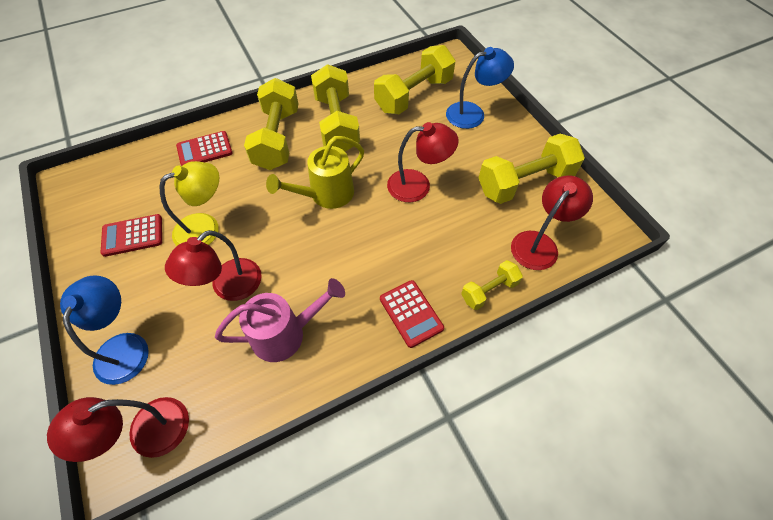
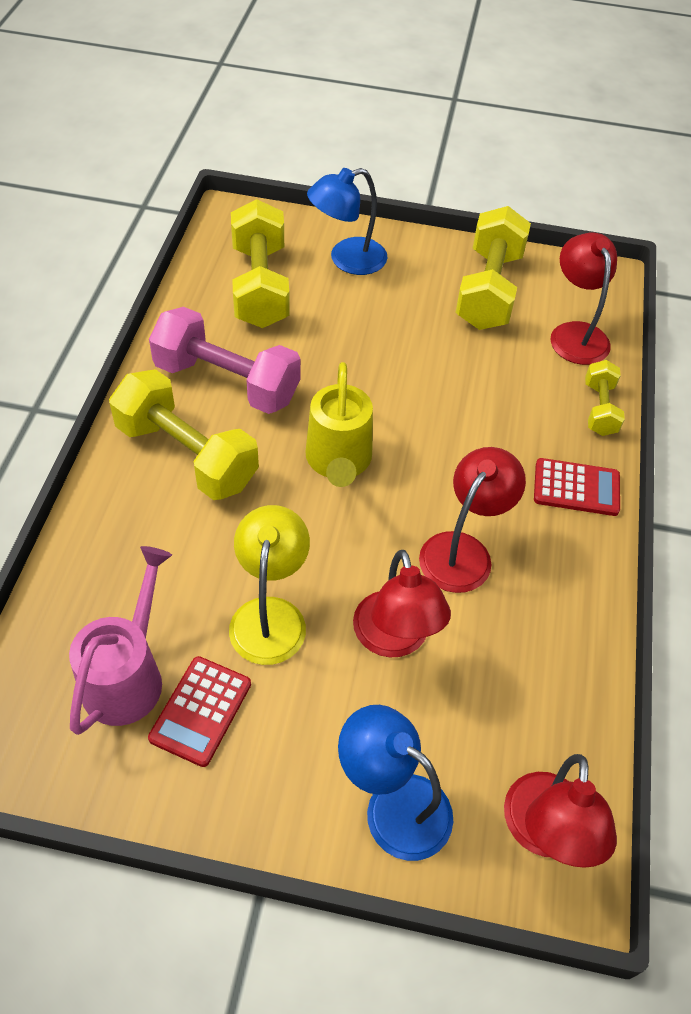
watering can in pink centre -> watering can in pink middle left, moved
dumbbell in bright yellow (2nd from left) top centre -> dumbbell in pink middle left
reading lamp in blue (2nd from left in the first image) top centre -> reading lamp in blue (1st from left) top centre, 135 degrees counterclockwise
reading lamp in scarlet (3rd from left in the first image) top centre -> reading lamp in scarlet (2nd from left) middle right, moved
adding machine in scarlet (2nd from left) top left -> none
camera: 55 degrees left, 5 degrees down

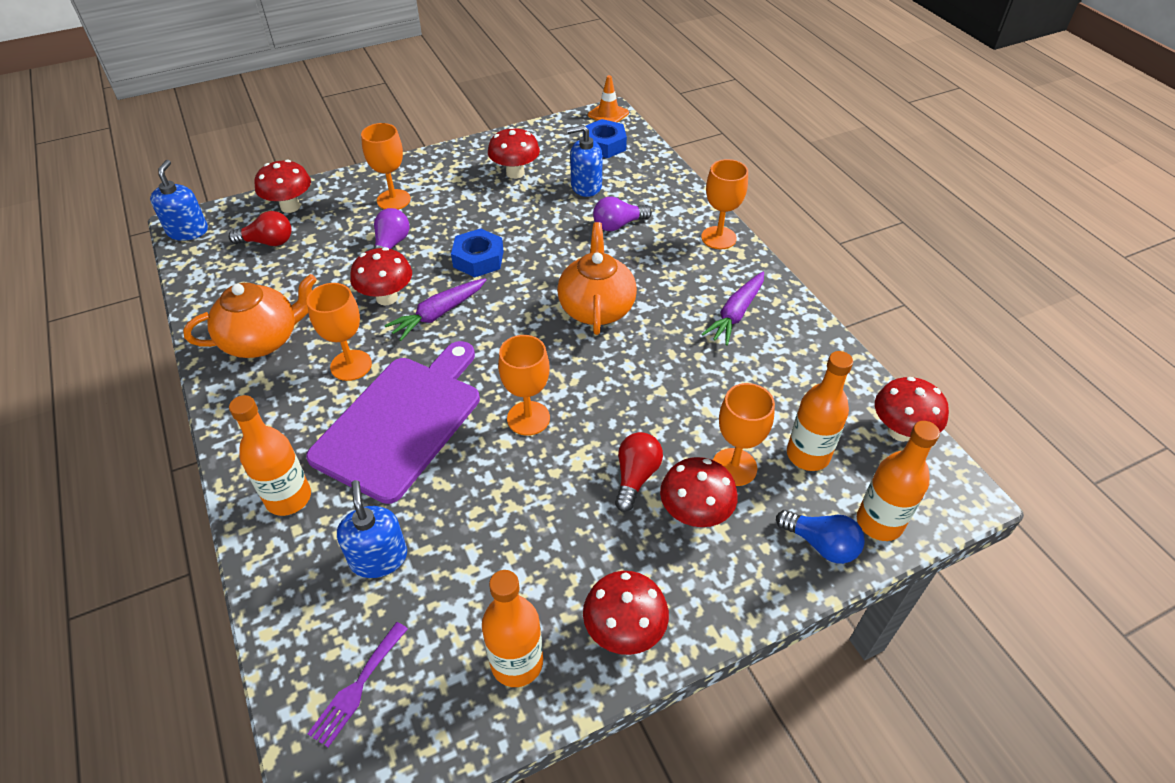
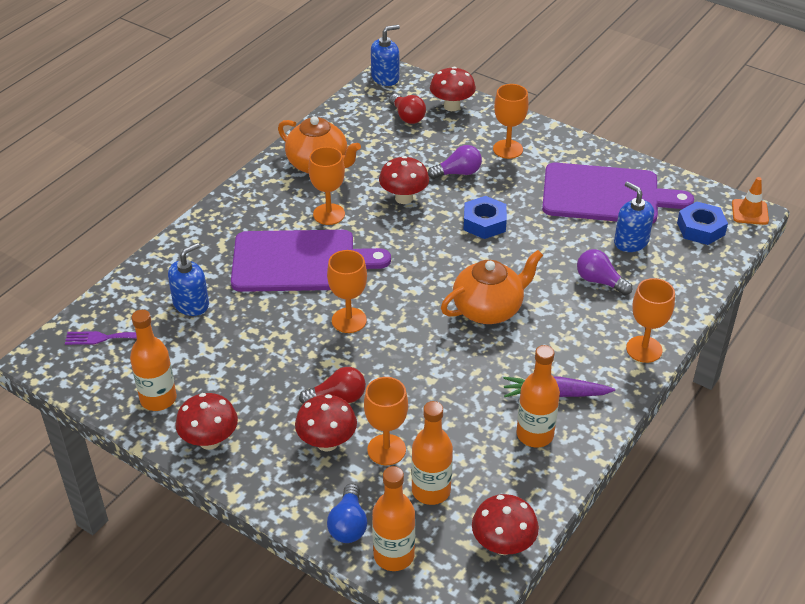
drink bottle in bright orange (1st from left in the first image) middle left -> drink bottle in bright orange (4th from left) middle right, moved
toadstool in scarlet (3rd from left) top centre -> cutting board in violet (2nd from left) top right
carrot in violet (1st from left) centre -> none
camera: 60 degrees right, 5 degrees down

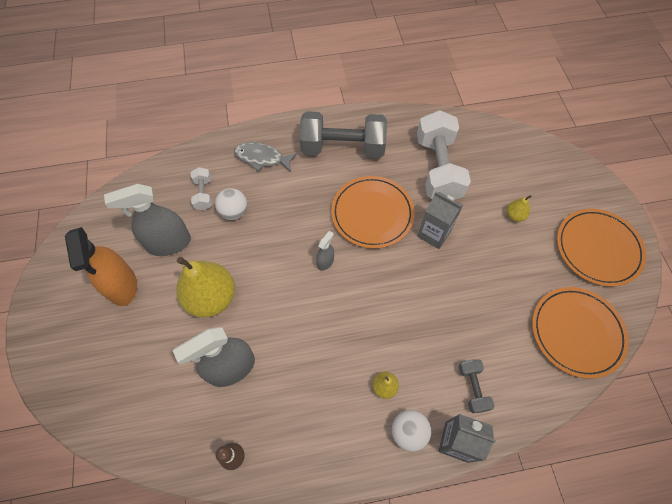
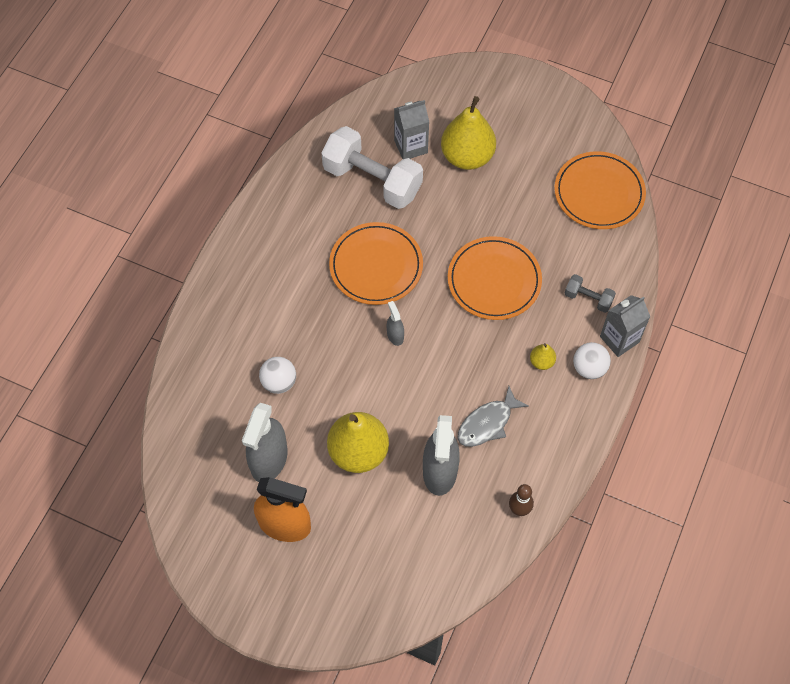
milk carton in ash-grey (1st from left) centre -> milk carton in ash-grey (1st from left) top centre, moved
pear fruit in bright yellow (3rd from left in the first image) middle right -> pear fruit in bright yellow (2nd from left) top centre, x2.27
plate in bright orange (3rd from left in the first image) middle right -> plate in bright orange (2nd from left) centre, moved
fish figure in ash-grey top centre -> fish figure in ash-grey centre, moved
dumbbell in pure white (1st from left) middle left -> none
dumbbell in ash-grey (1st from left) top centre -> none
camera: 55 degrees left, 0 degrees up

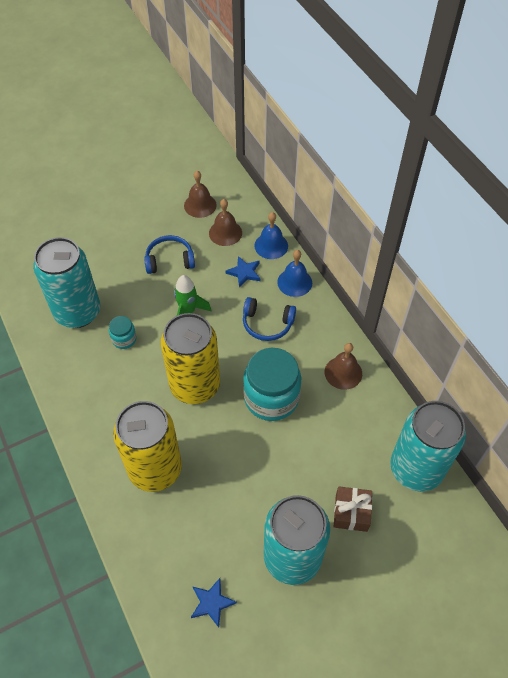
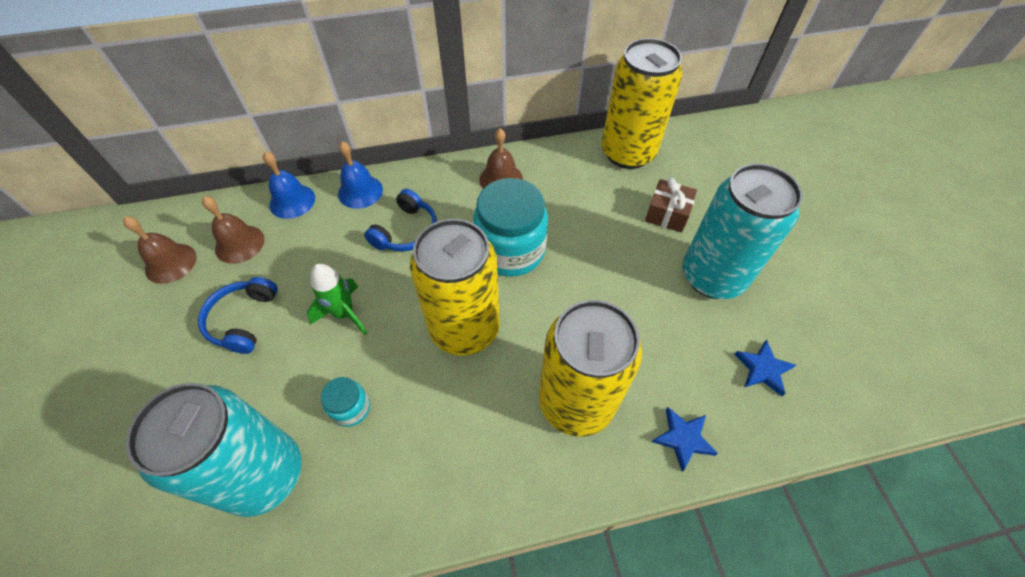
tin in teal (3rd from left) middle right -> tin in bright yellow (3rd from left) top centre
star shape in blue (2nd from left in the first image) centre -> star shape in blue (1st from left) bottom right, moved
camera: 75 degrees left, 0 degrees up

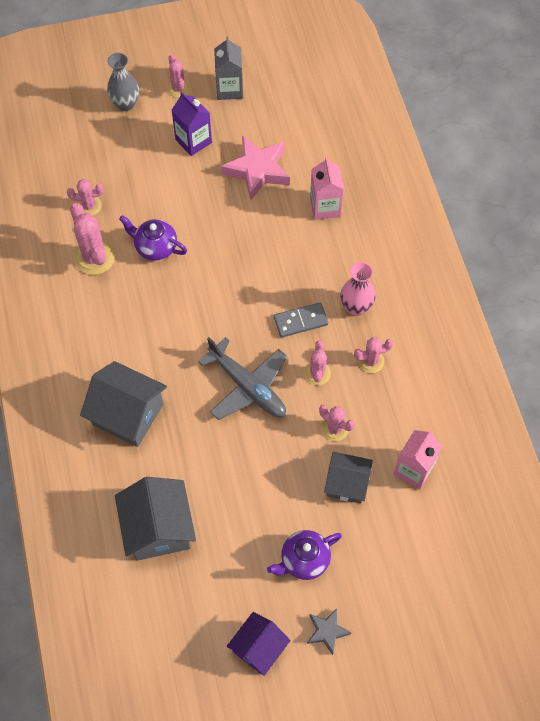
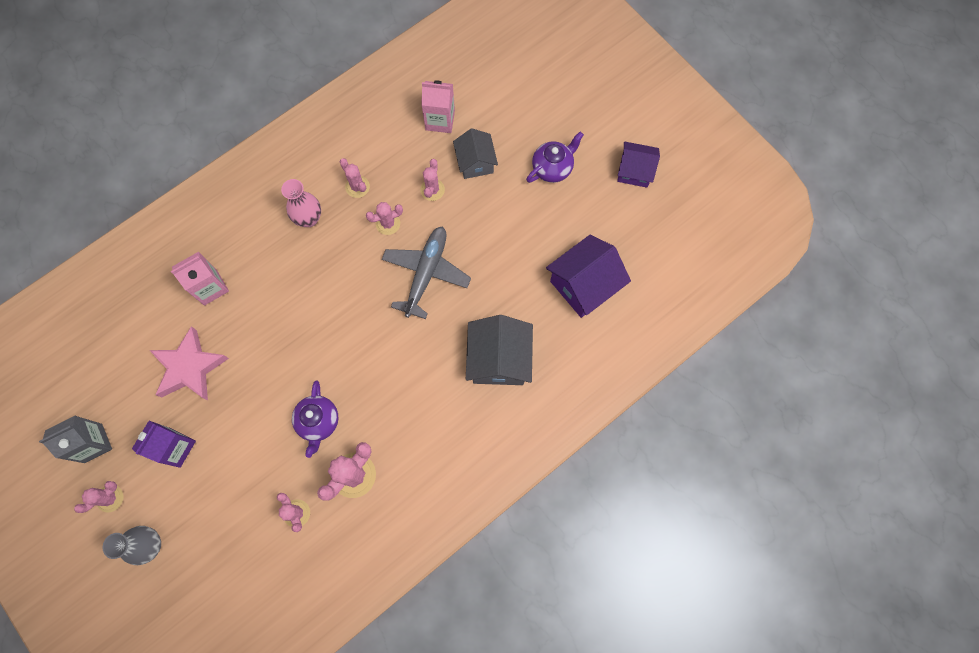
teapot in violet (2nd from left) bottom centre -> teapot in violet (2nd from left) top centre, 75 degrees counterclockwise
house in ash-grey (2nd from left) bottom left -> house in violet (1st from left) centre
domino tile in ash-grey centre -> none
star shape in ash-grey bottom centre -> none
camera: 115 degrees left, 10 degrees up

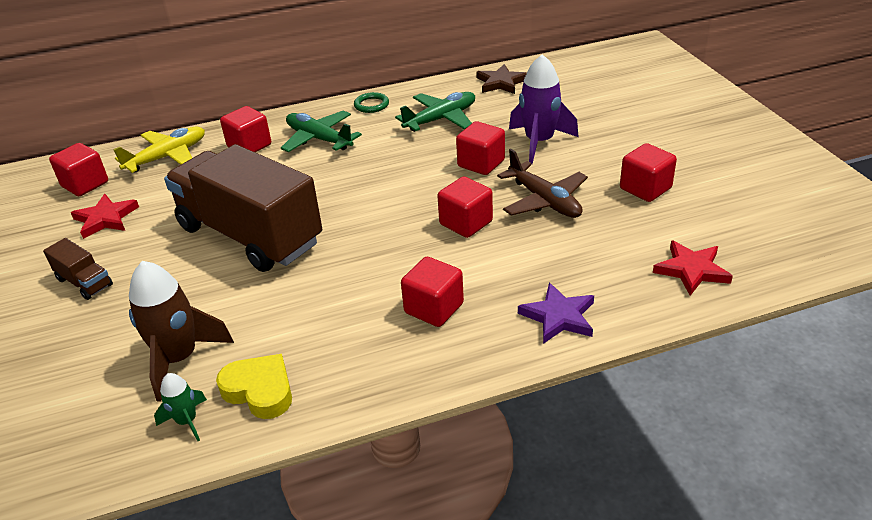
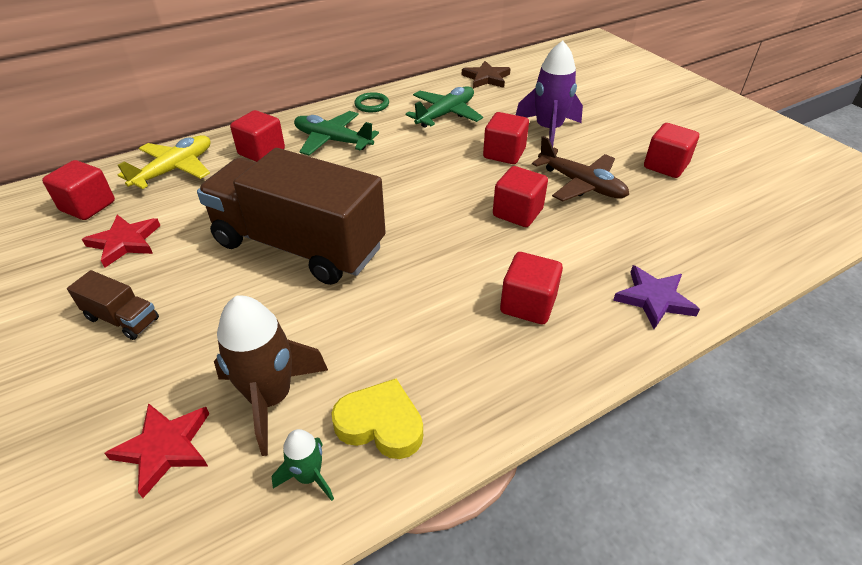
star shape in scarlet (2nd from left) middle right -> star shape in scarlet (2nd from left) bottom left, moved
camera: 15 degrees left, 5 degrees up

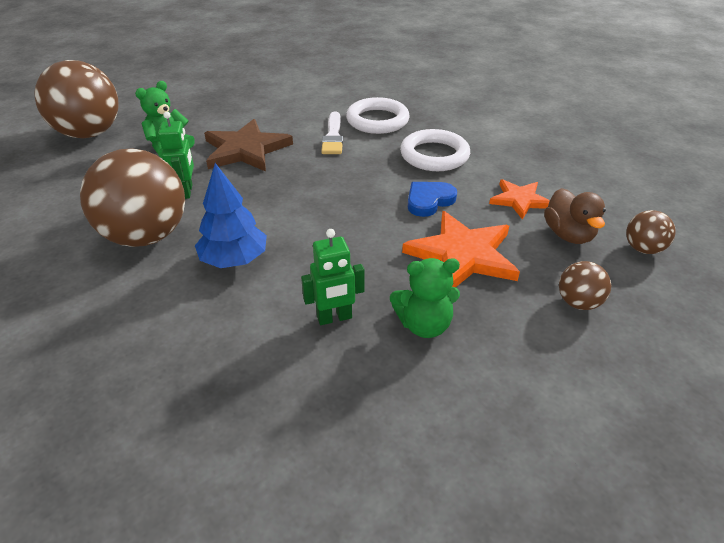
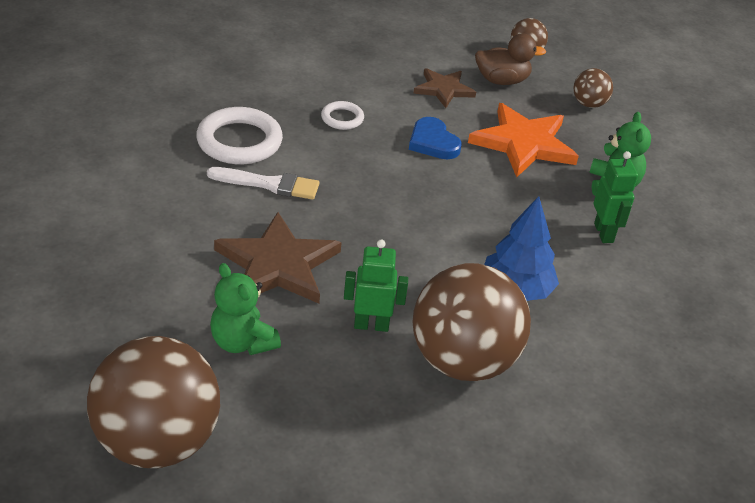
hoop in pure white (2nd from left) top centre, x0.53
star shape in bright orange (2nd from left) middle right -> star shape in russet (2nd from left) top centre
camera: 85 degrees left, 0 degrees up

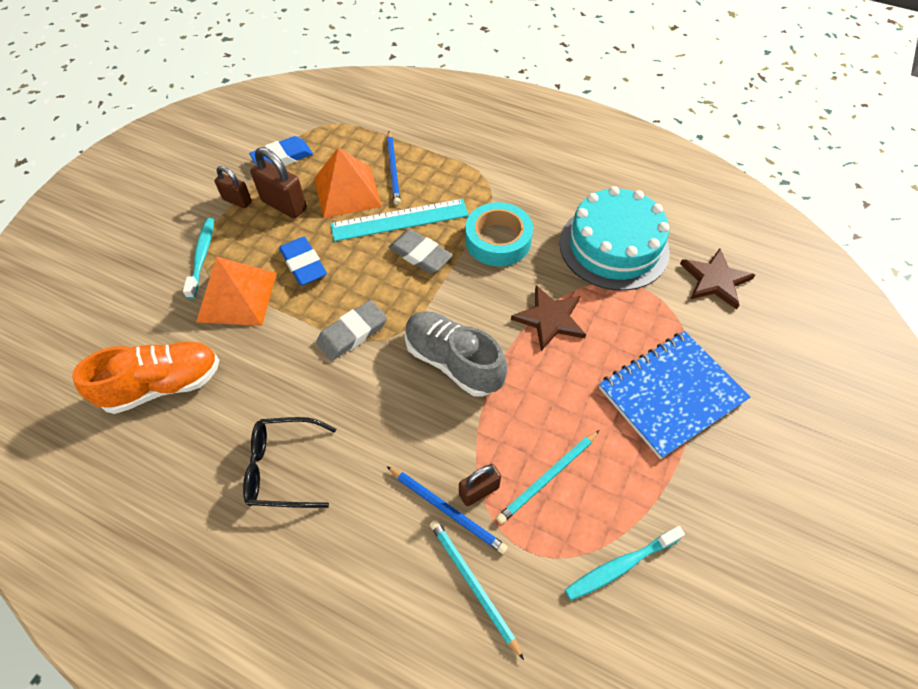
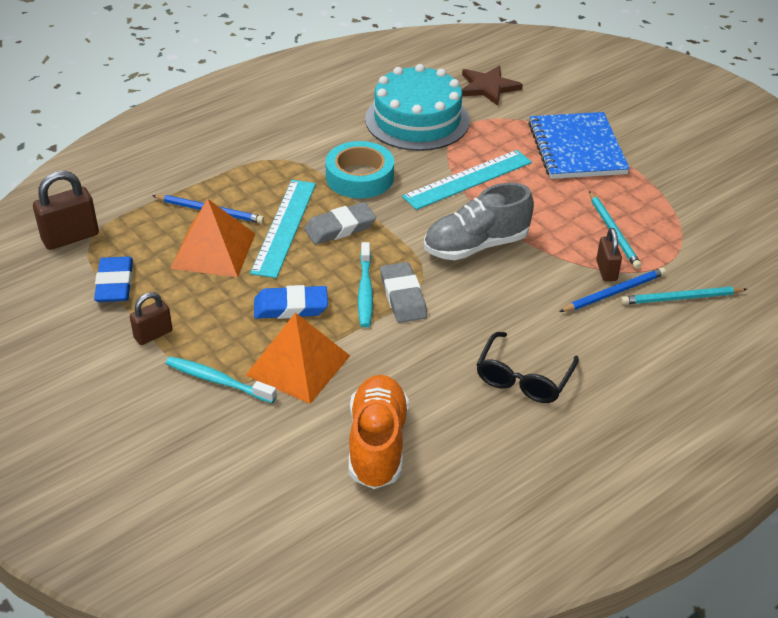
padlock in russet (2nd from left in the first image) top left -> padlock in russet (1st from left) middle left, moved
dental brush in teal (2nd from left) bottom right -> dental brush in teal (2nd from left) centre, moved
star shape in russet (1st from left) centre -> straightedge in teal (2nd from left) top centre
camera: 65 degrees left, 15 degrees down

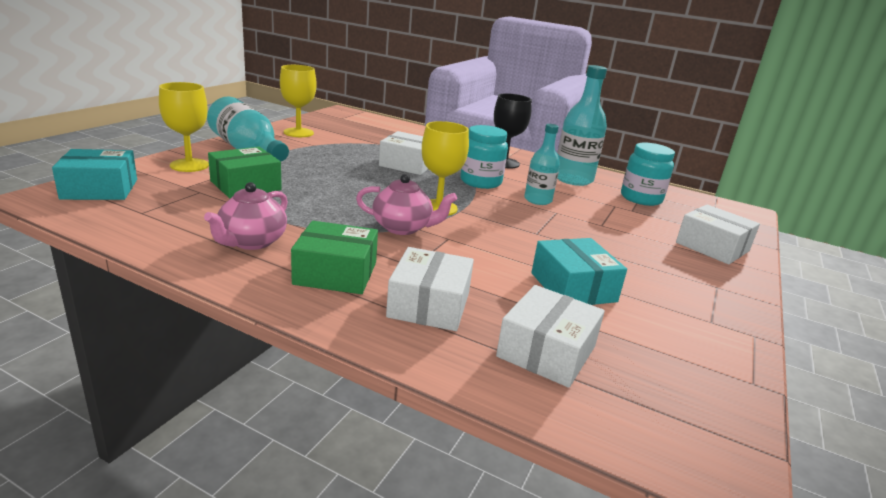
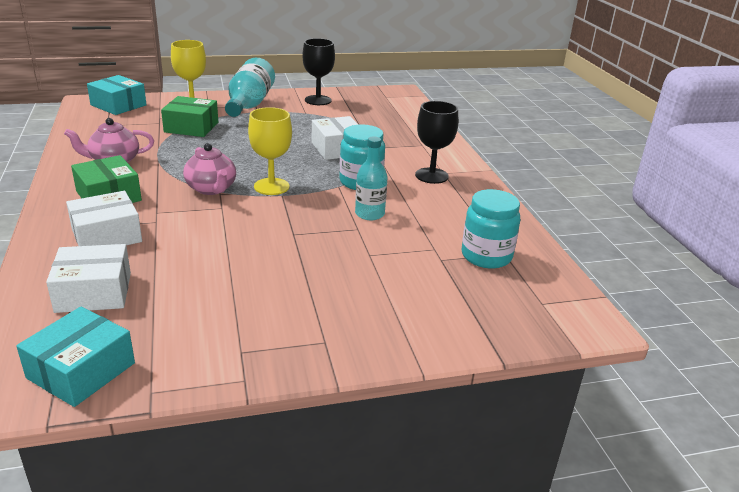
package in teal (2nd from left in the first image) centre -> package in teal (1st from left) bottom left, moved
chalice in bright yellow (2nd from left) top centre -> chalice in black (1st from left) top centre
drink bottle in teal (3rd from left) top centre -> none
package in pure white (4th from left) middle right -> none
camera: 50 degrees right, 5 degrees up

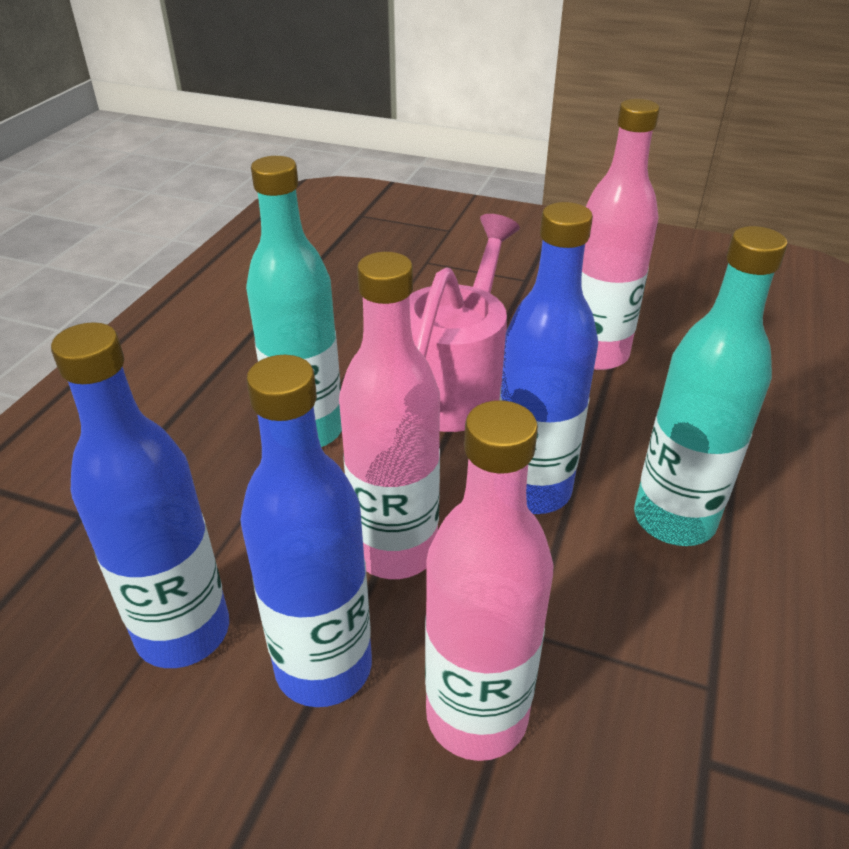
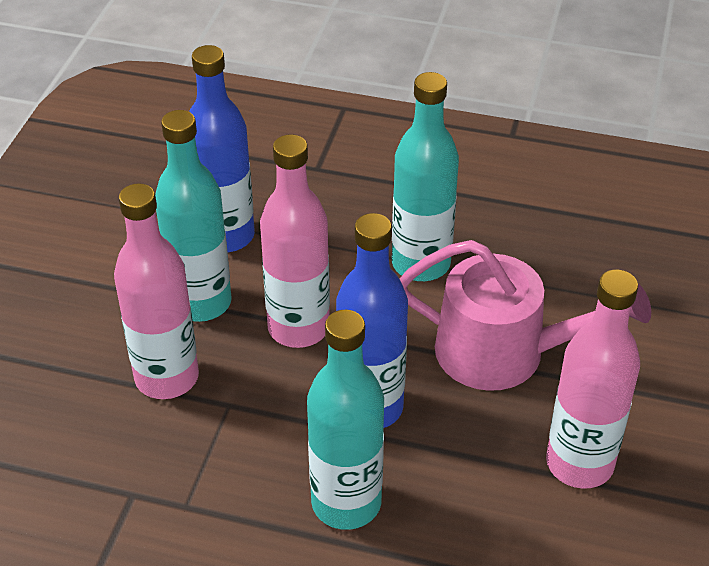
drink bottle in blue (2nd from left) centre -> drink bottle in teal (1st from left) middle left
camera: 85 degrees right, 5 degrees up

